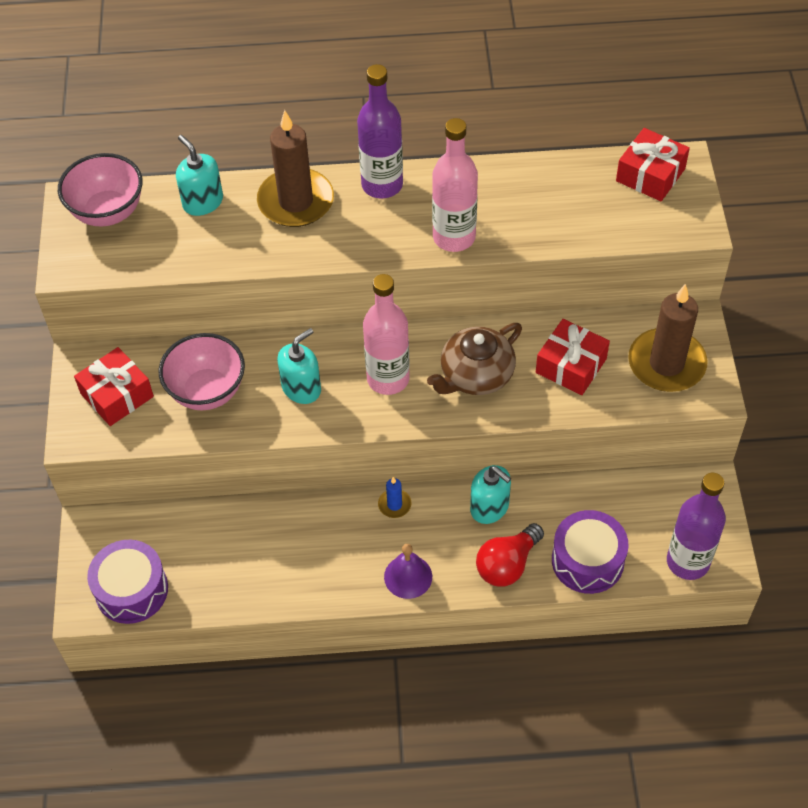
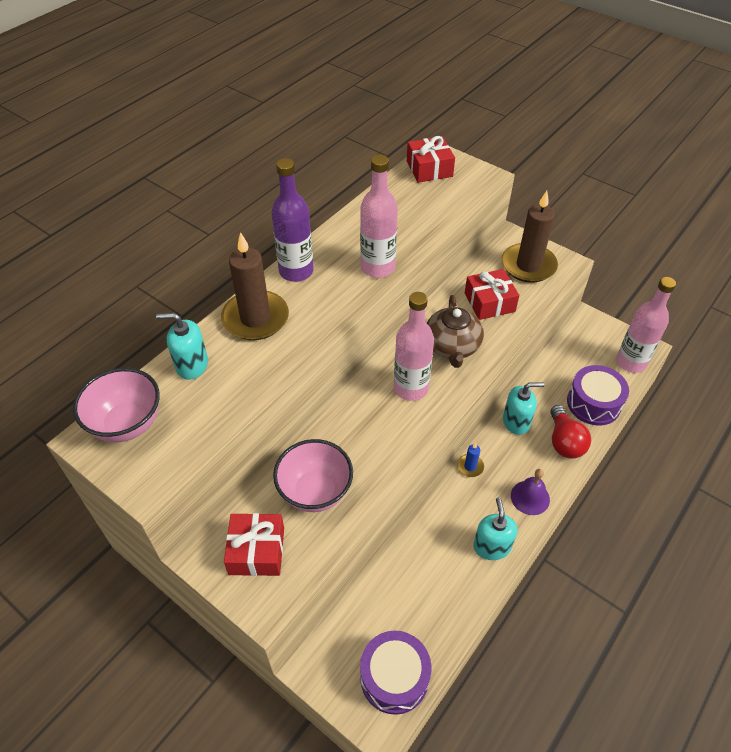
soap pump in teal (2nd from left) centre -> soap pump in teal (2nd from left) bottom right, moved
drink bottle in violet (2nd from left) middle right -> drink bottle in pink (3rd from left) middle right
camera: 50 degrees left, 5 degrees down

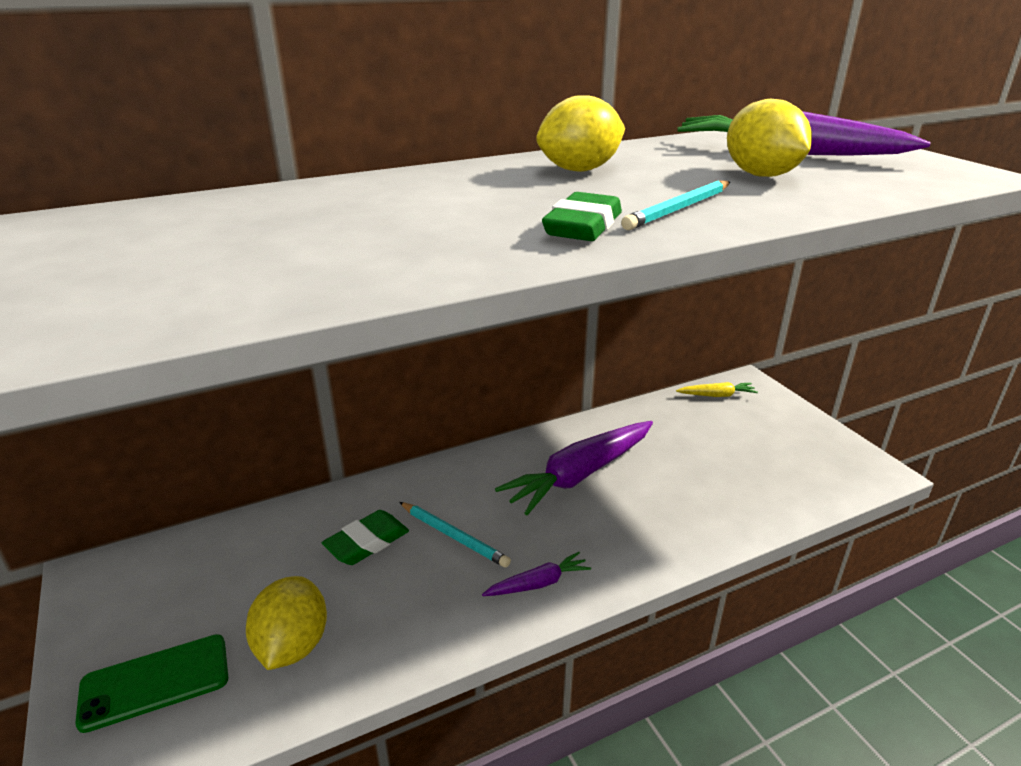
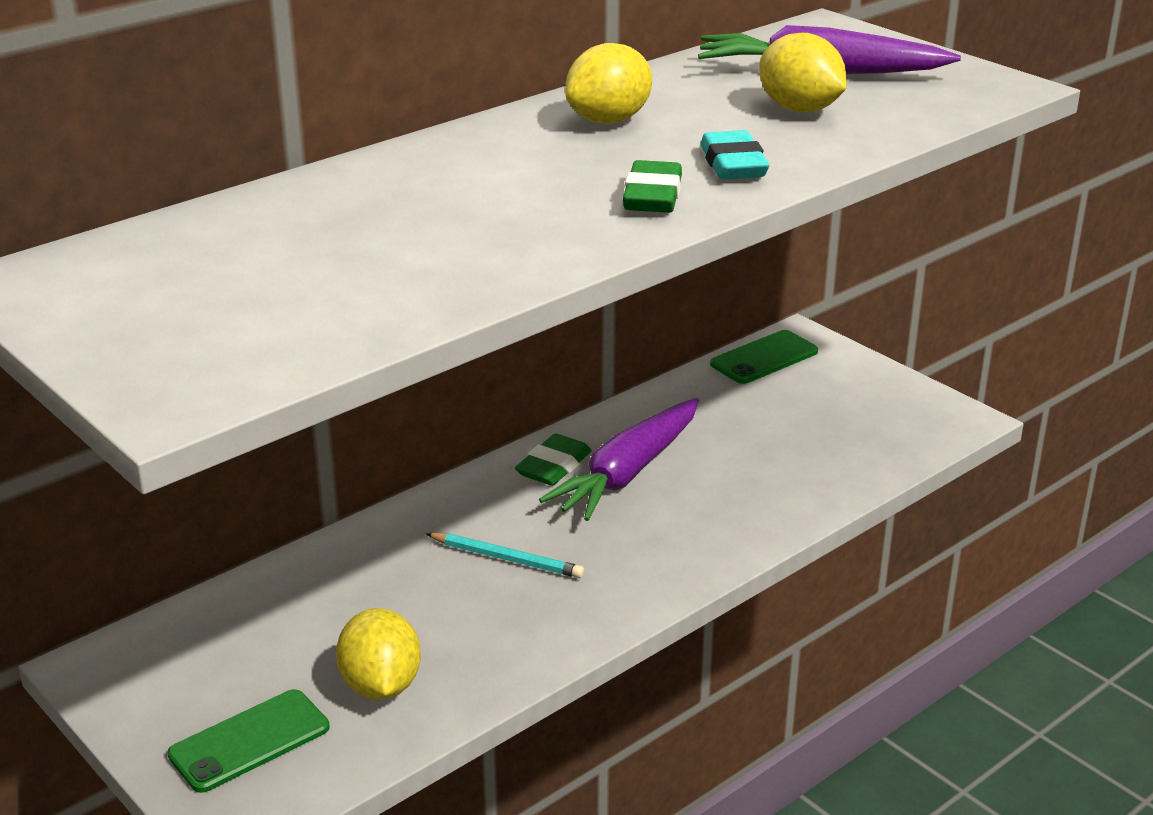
eraser in emerald (1st from left) bottom centre -> eraser in emerald (1st from left) centre, moved
wooden pencil in teal (2nd from left) top centre -> eraser in teal top centre
carrot in bright yellow middle right -> smartphone in emerald (2nd from left) centre
carrot in violet (1st from left) bottom centre -> none
camera: 15 degrees left, 0 degrees up

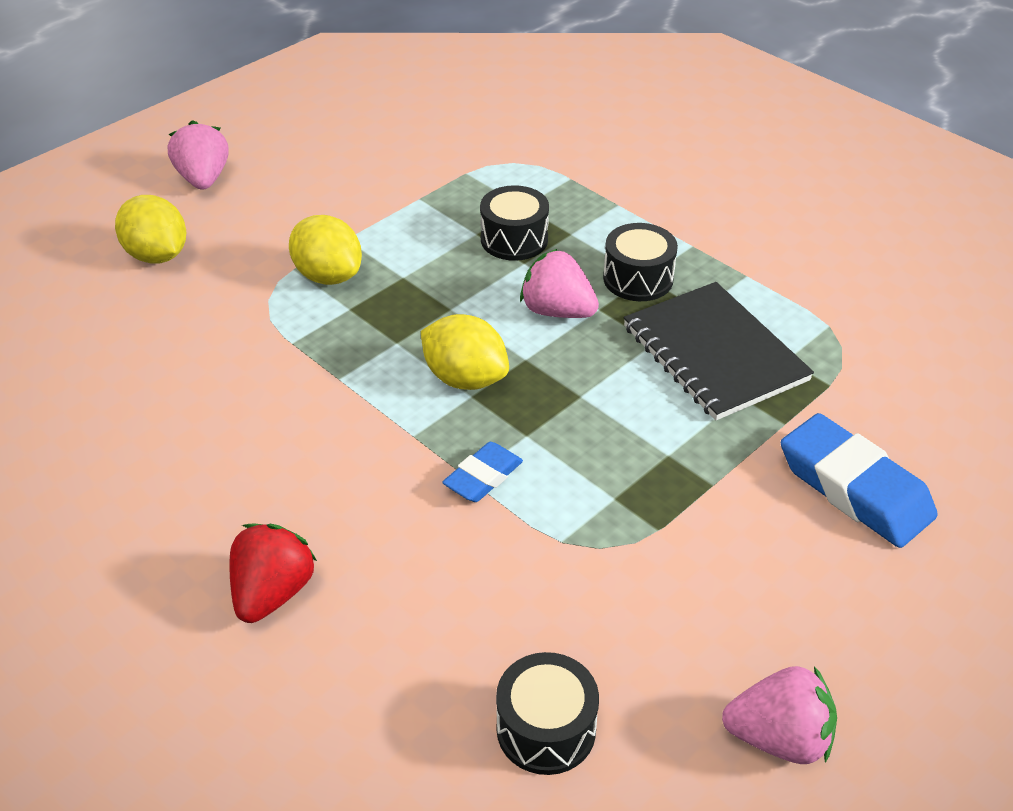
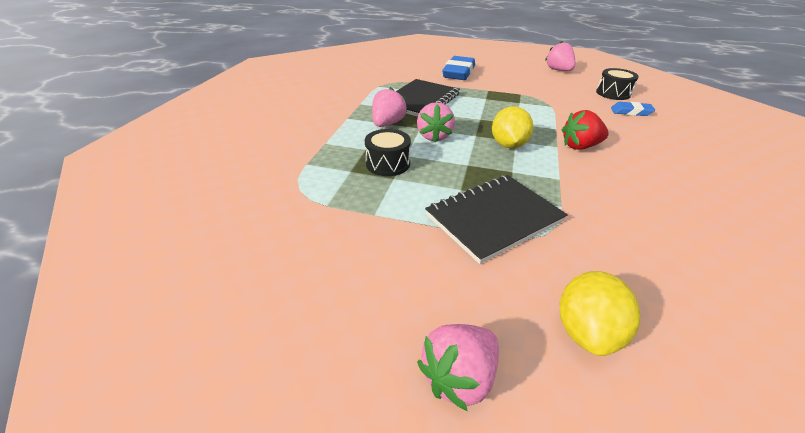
toy drum in black (3rd from left) top centre -> strawberry in pink (1st from left) top centre
toy lemon in bright yellow (2nd from left) top left -> notepad in black (2nd from left) centre
strawberry in scarlet bottom left -> strawberry in scarlet top right, moved
eraser in blue (1st from left in the first image) centre -> eraser in blue (2nd from left) top right, moved
camera: 120 degrees left, 5 degrees down

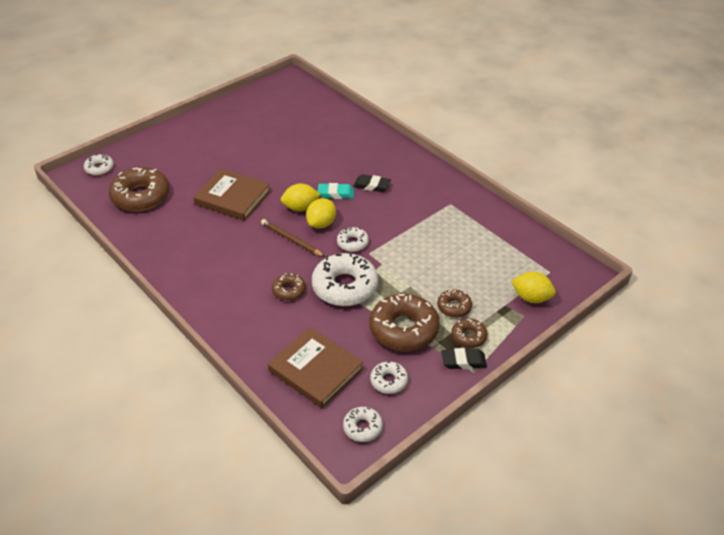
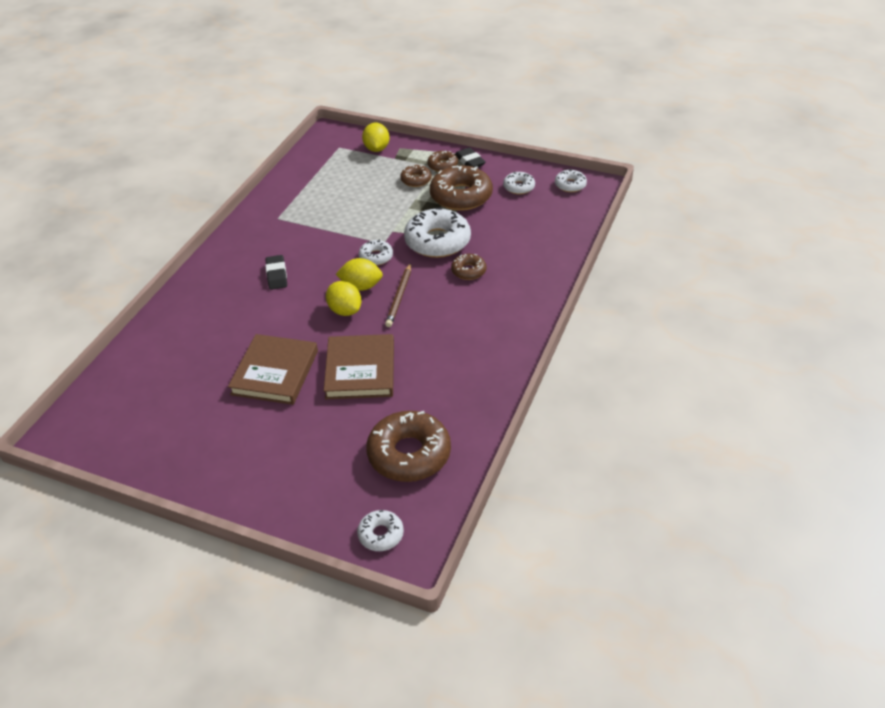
hardcover in russet (2nd from left in the first image) bottom centre -> hardcover in russet (1st from left) middle left, moved
eraser in teal centre -> none
camera: 115 degrees left, 0 degrees up

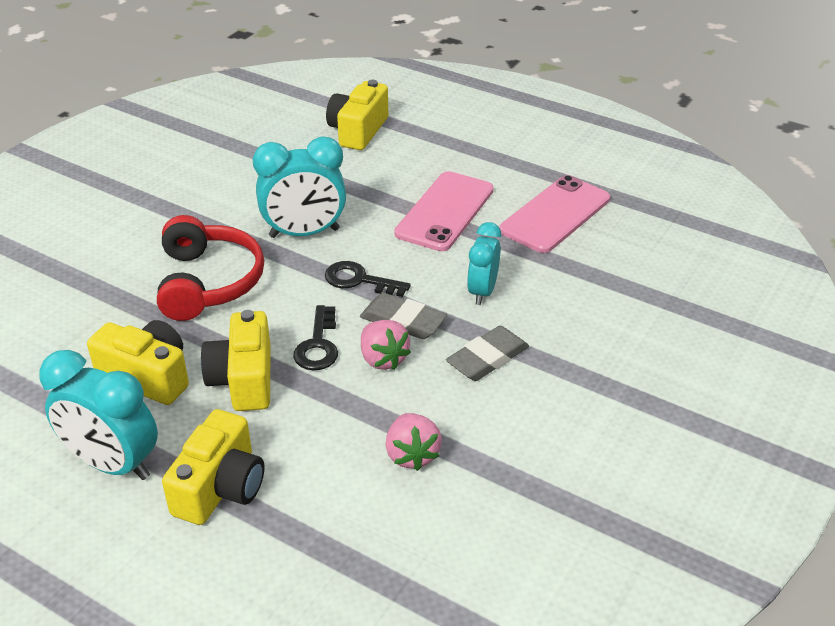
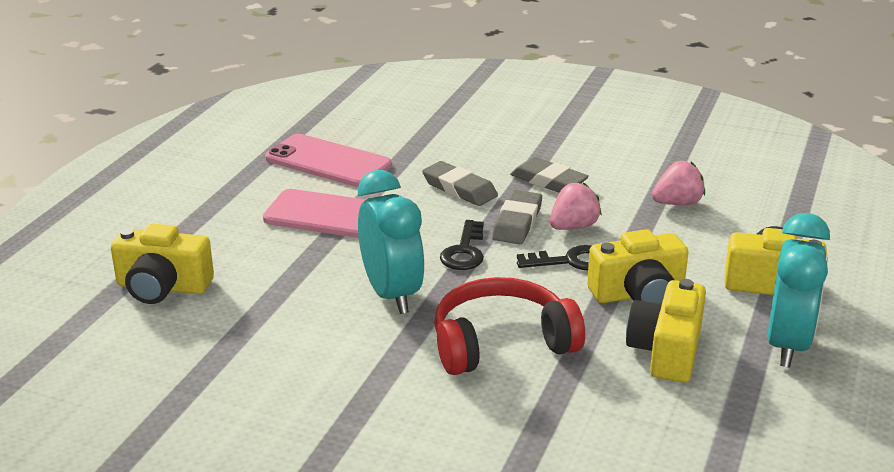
clock in teal (3rd from left) centre -> eraser in ash-grey (1st from left) centre
camera: 100 degrees left, 10 degrees down

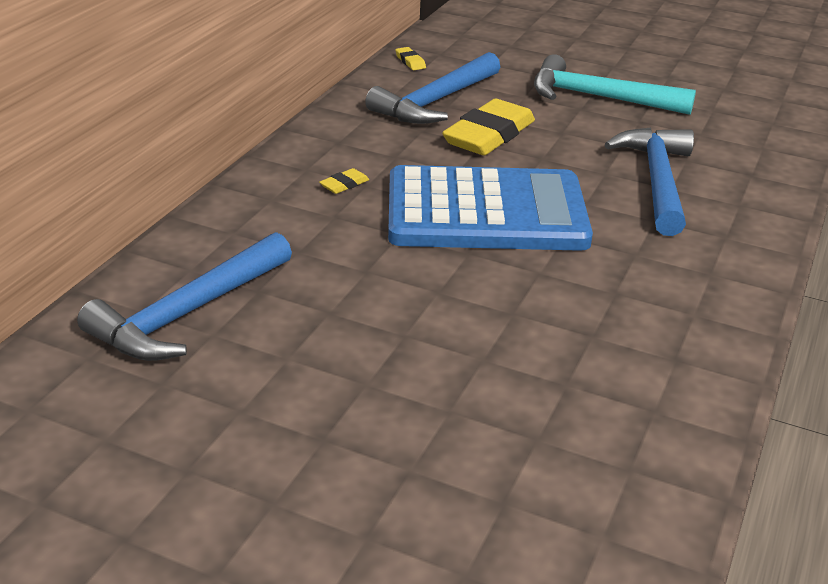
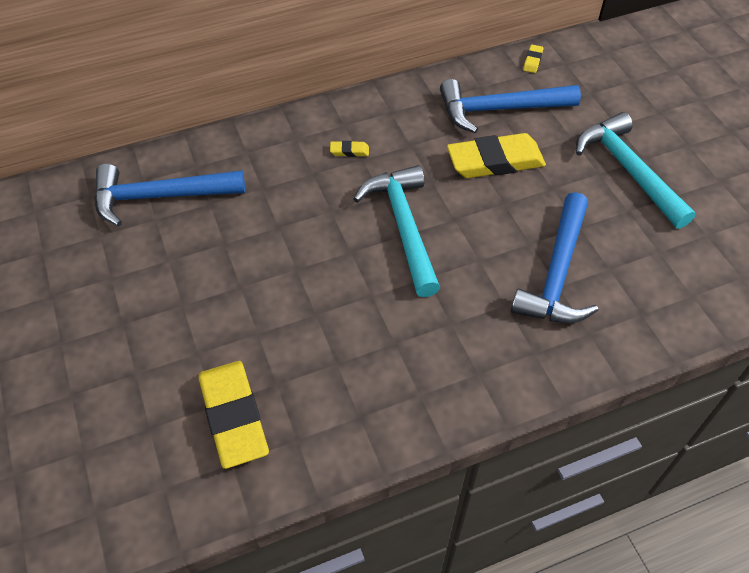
none -> eraser in bright yellow (1st from left) bottom left
adding machine in blue centre -> hammer in teal (1st from left) centre
hammer in blue (3rd from left) top right -> hammer in blue (3rd from left) middle right, 150 degrees clockwise
camera: 45 degrees right, 20 degrees up

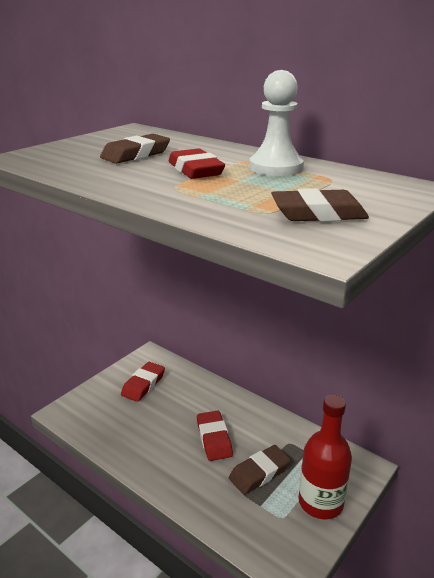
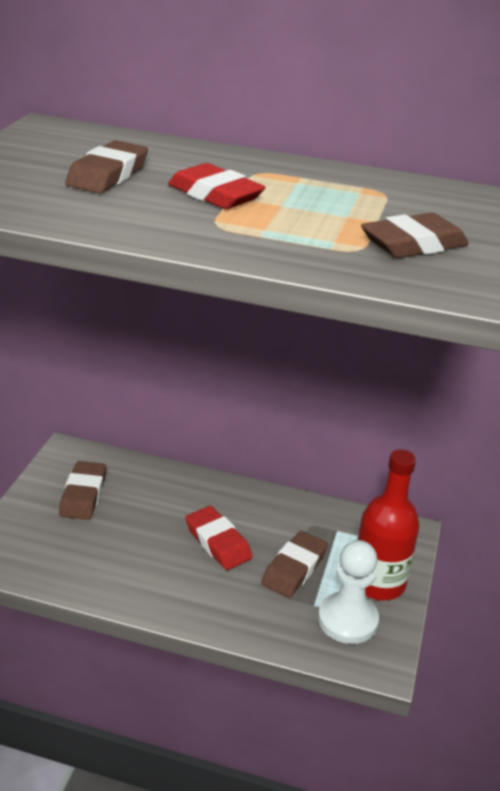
eraser in scarlet (1st from left) middle left -> eraser in russet (1st from left) middle left
game pawn in pure white top centre -> game pawn in pure white bottom right, moved
camera: 25 degrees left, 5 degrees up

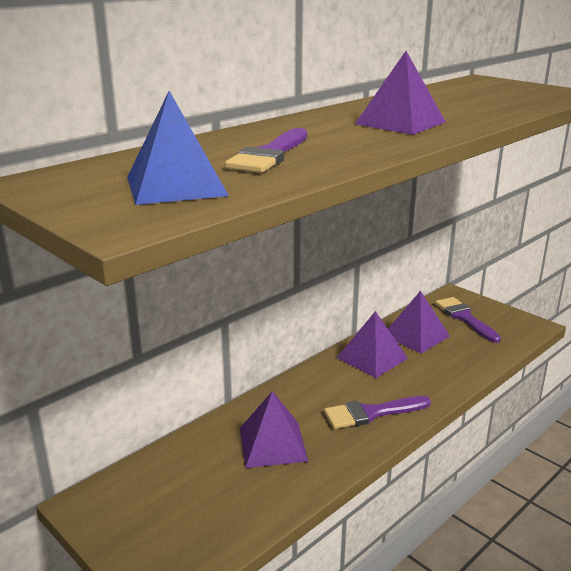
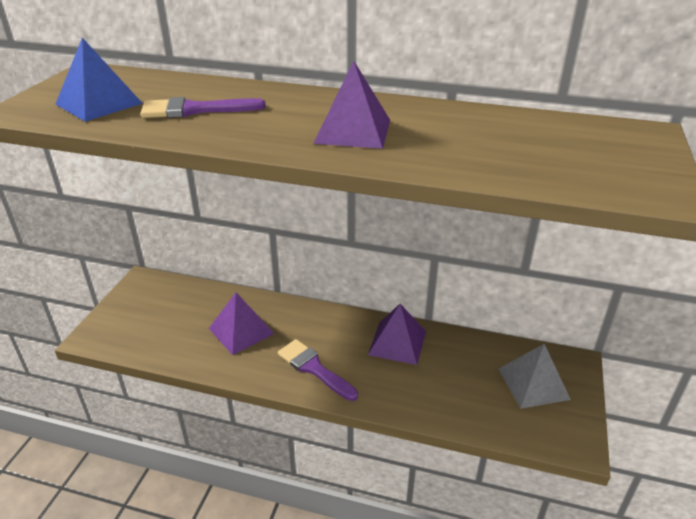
paintbrush in violet (3rd from left) middle right -> pyramid in ash-grey bottom right
pyramid in violet (4th from left) middle right -> none
camera: 60 degrees right, 10 degrees up

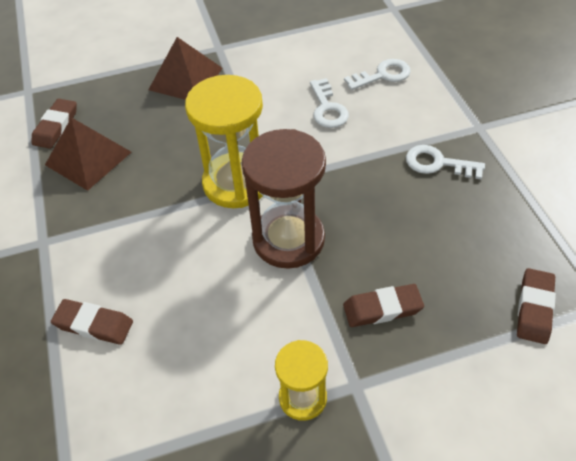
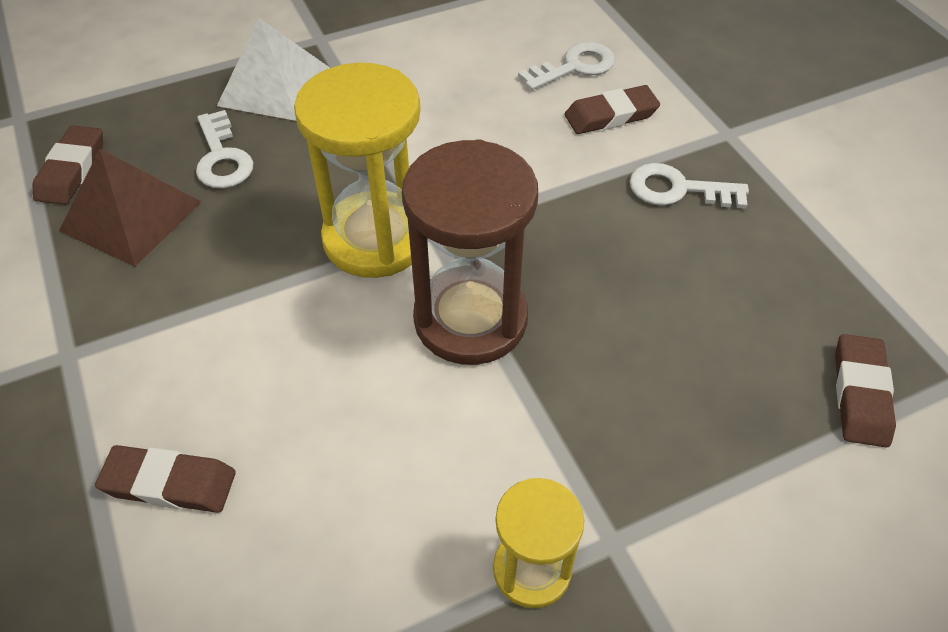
latchkey in pure white (1st from left) top centre -> latchkey in pure white (1st from left) top left, moved
pyramid in russet (2nd from left) top left -> pyramid in pure white top left
eraser in russet (3rd from left) centre -> eraser in russet (3rd from left) top centre, moved
camera: 10 degrees left, 0 degrees up

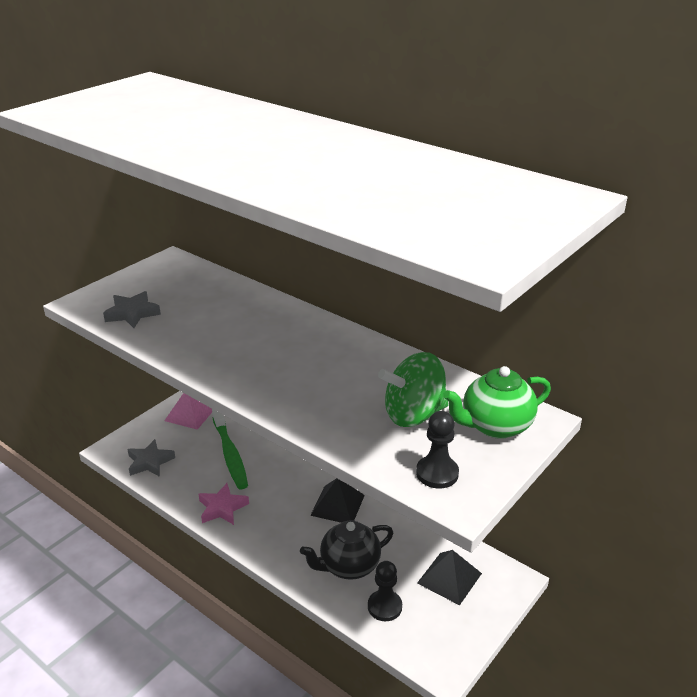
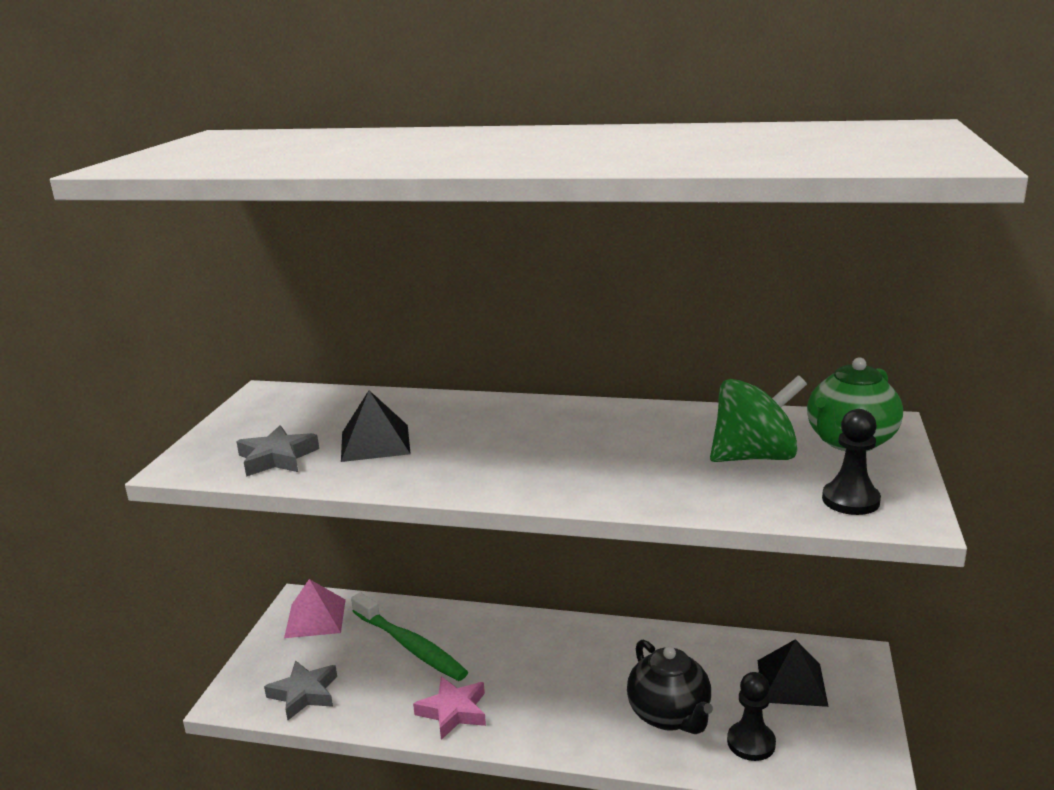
pyramid in black (1st from left) bottom centre -> pyramid in black (1st from left) centre, moved
teapot in black bottom centre, 60 degrees counterclockwise
spinning top in emerald centre -> spinning top in emerald middle right, 150 degrees counterclockwise
camera: 25 degrees left, 10 degrees down

